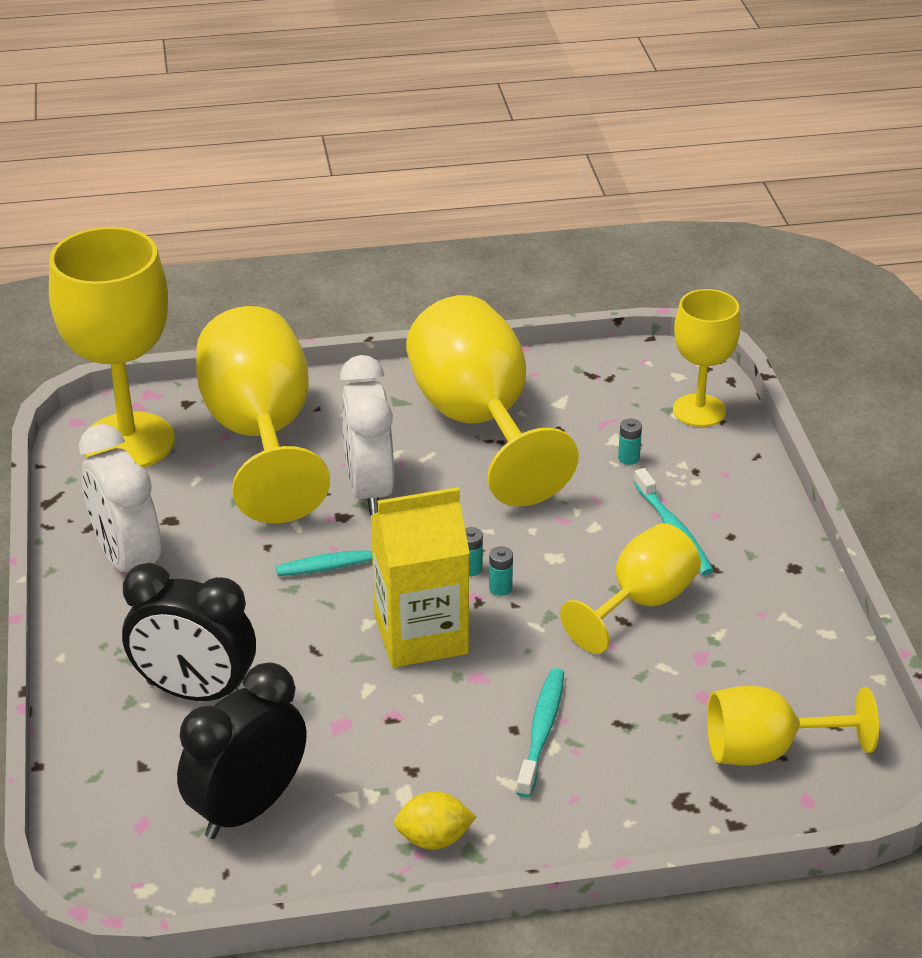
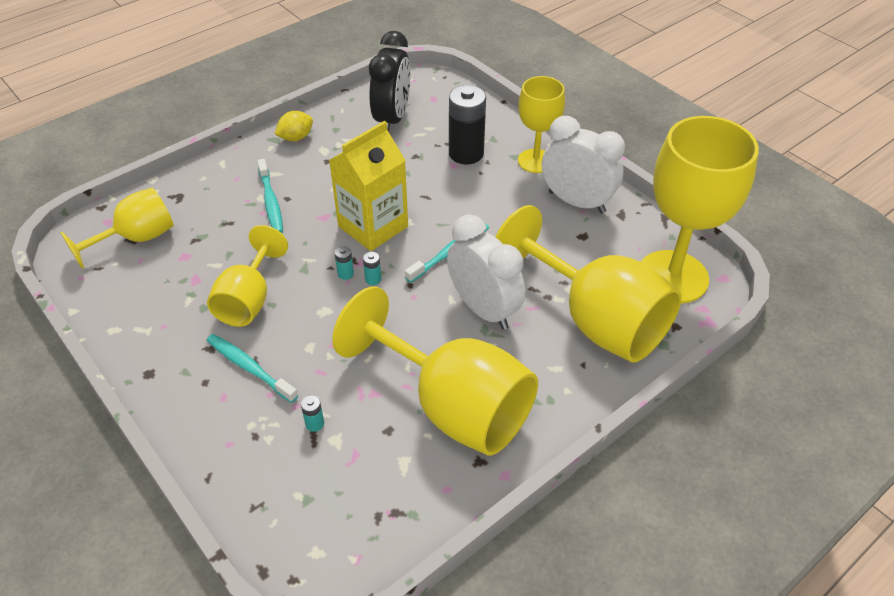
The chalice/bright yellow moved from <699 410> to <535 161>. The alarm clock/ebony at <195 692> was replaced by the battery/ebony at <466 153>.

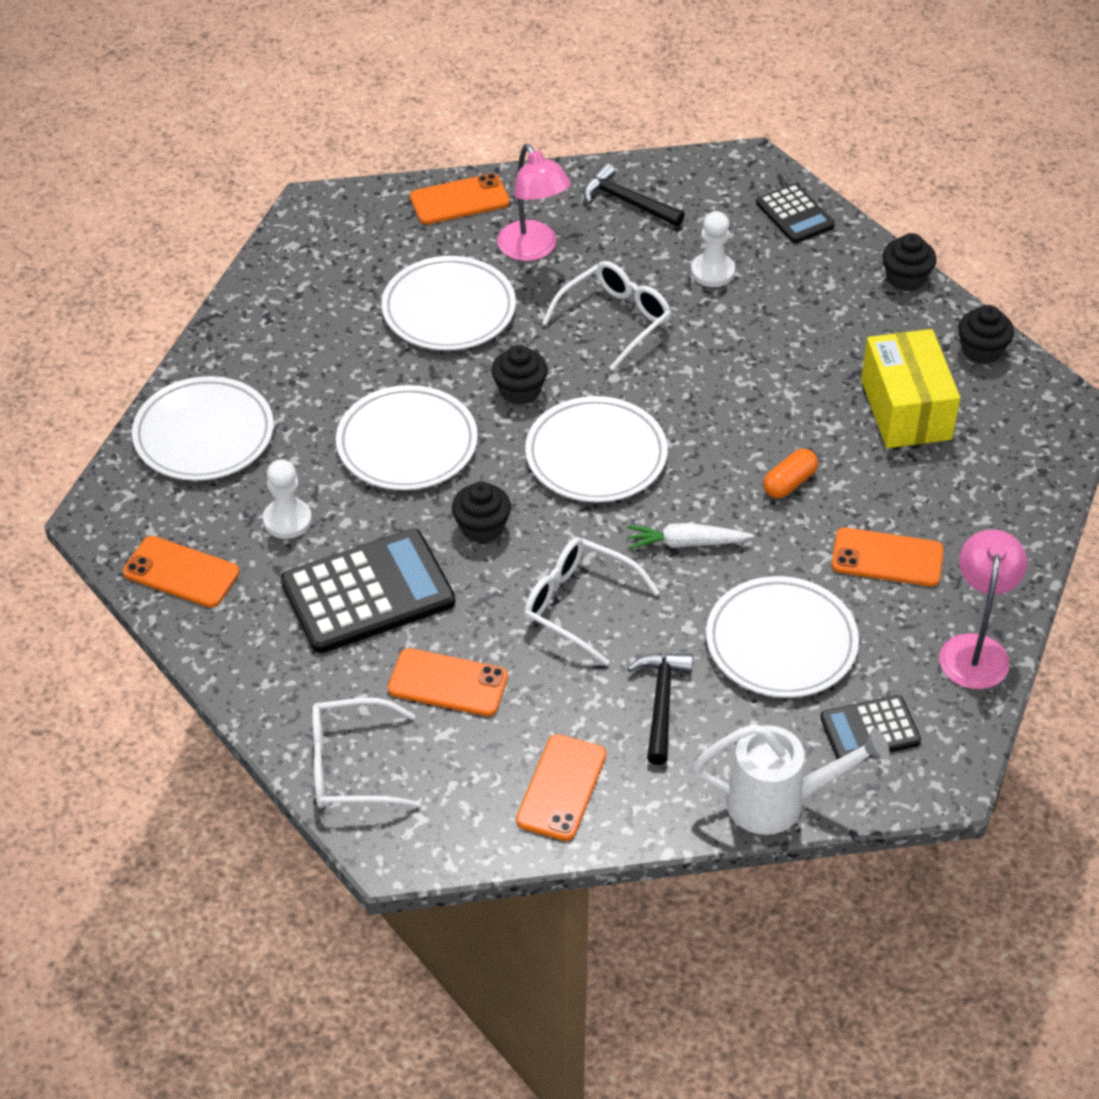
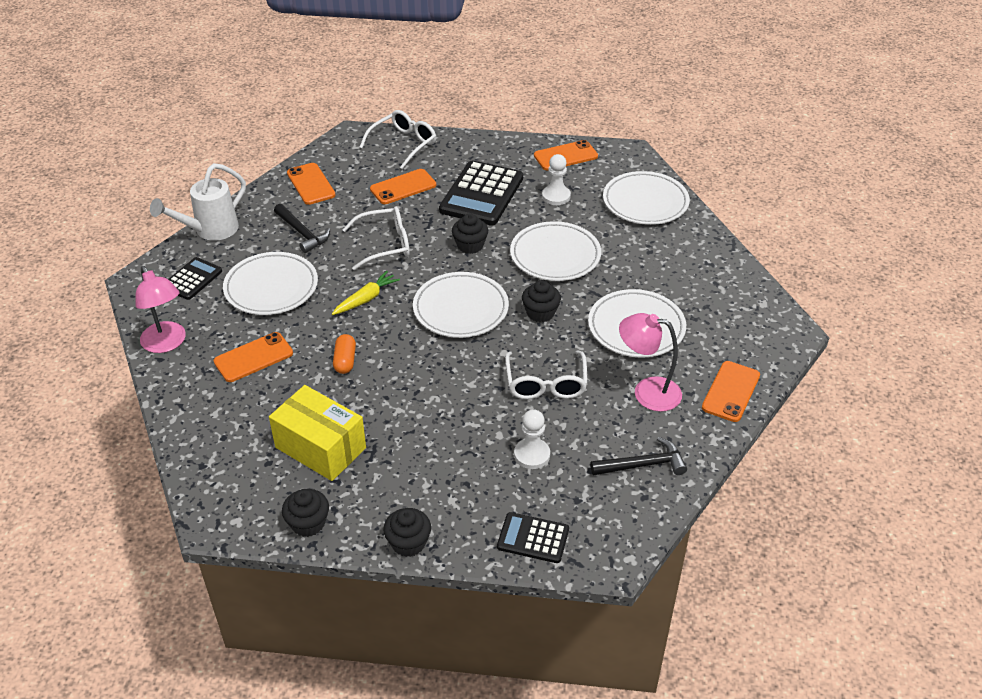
The carrot/pure white at <686 543> became the carrot/bright yellow at <366 299>.

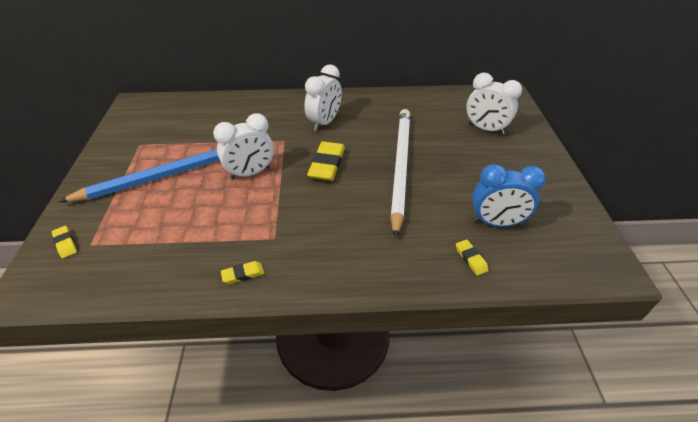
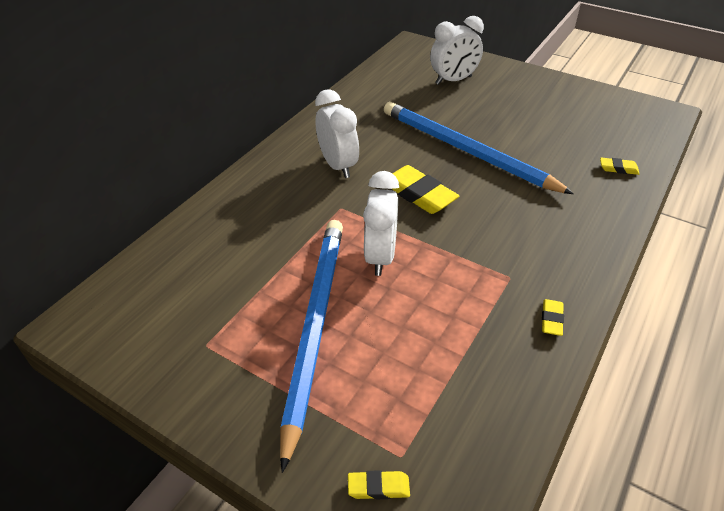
The alarm clock/royal blue at <496 223> disappeared. The lead pencil/pure white at <400 167> became the lead pencil/royal blue at <466 150>.

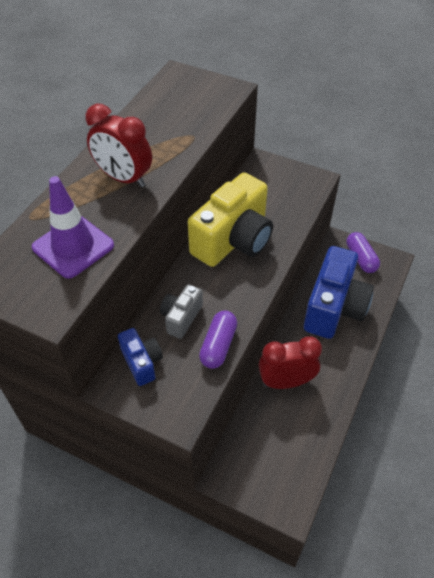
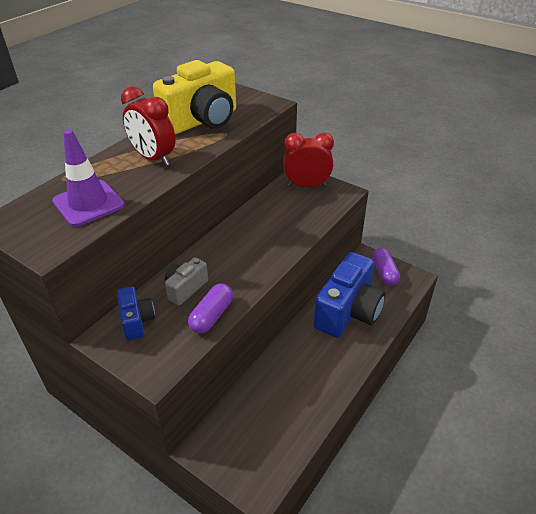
The camera/bright yellow moved from <233 240> to <202 121>. The alarm clock/red moved from <286 382> to <307 185>.

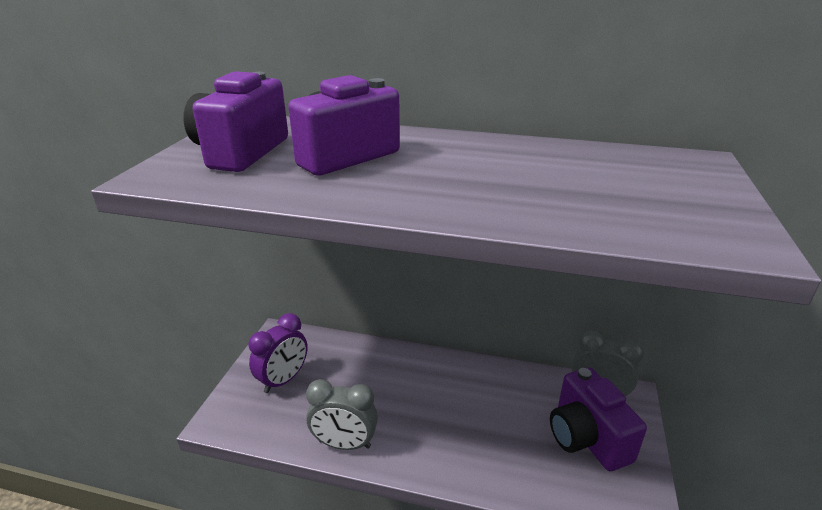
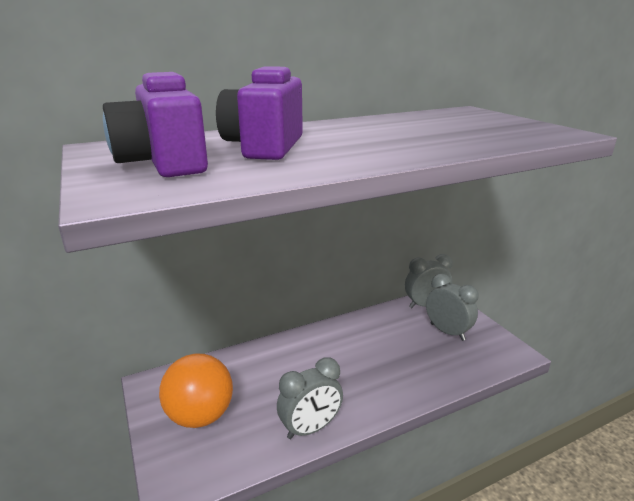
The alarm clock/royal purple at <283 380> was replaced by the play ball/bright orange at <200 415>. The camera/royal purple at <587 438> was replaced by the alarm clock/ash-grey at <447 332>.

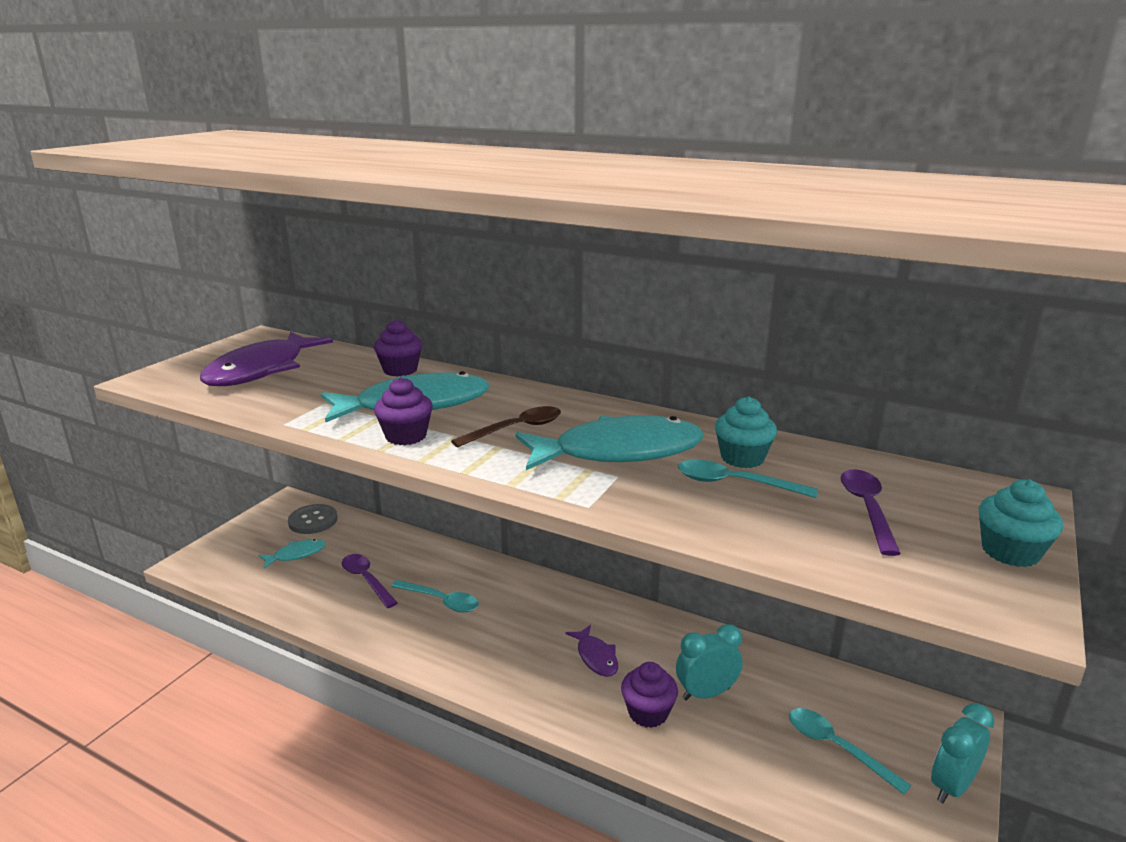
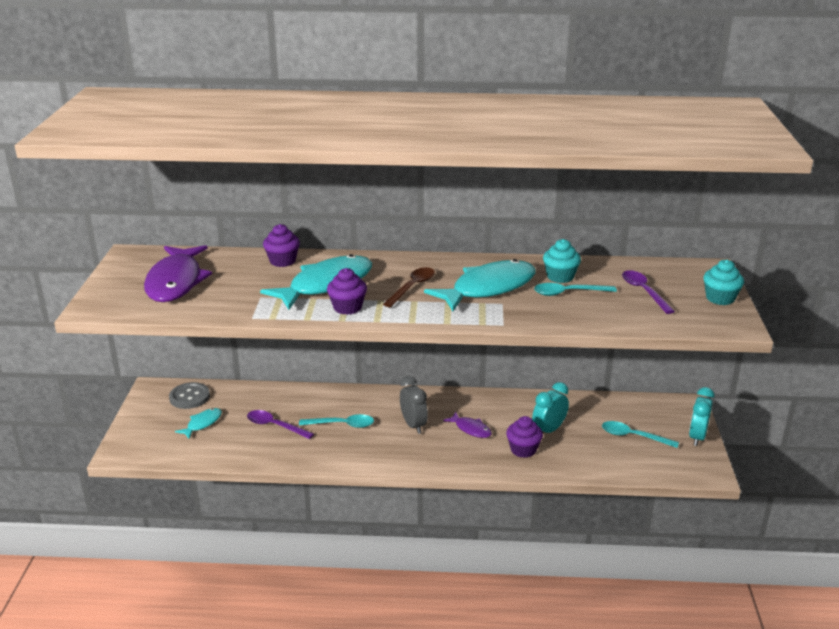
The alarm clock/ash-grey at <413 425> appeared.

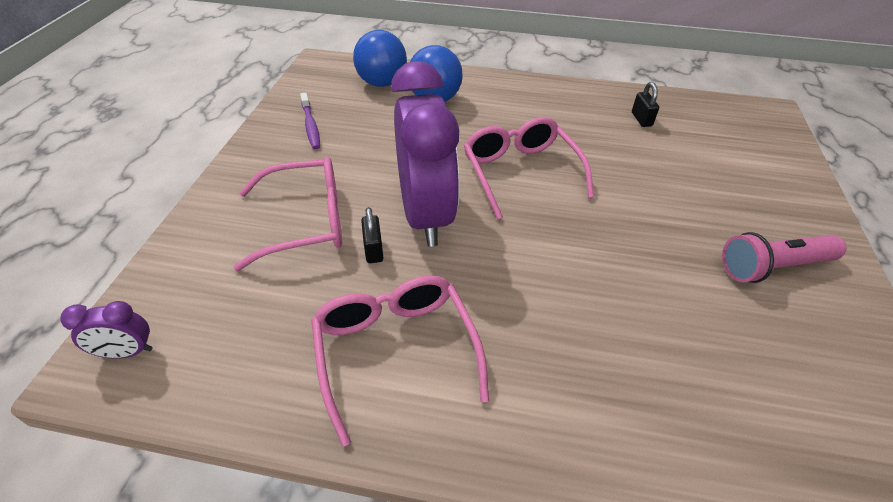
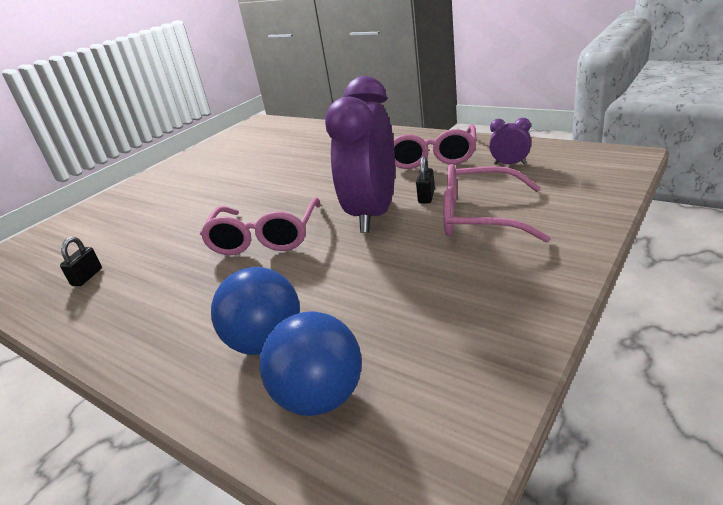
The tooth brush/royal purple at <311 126> disappeared. The torch/rose-pink at <773 267> disappeared. The alarm clock/royal purple moved from <127 352> to <510 164>.

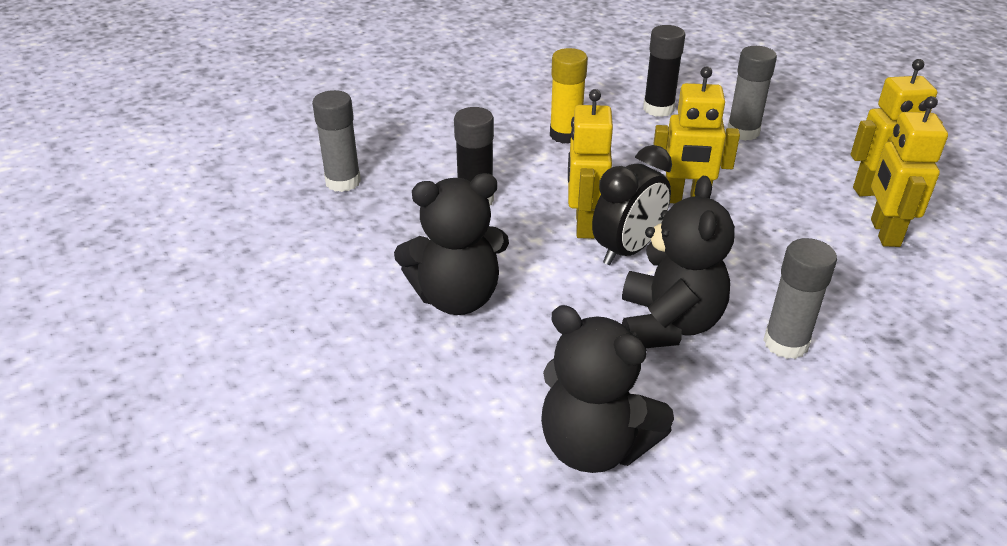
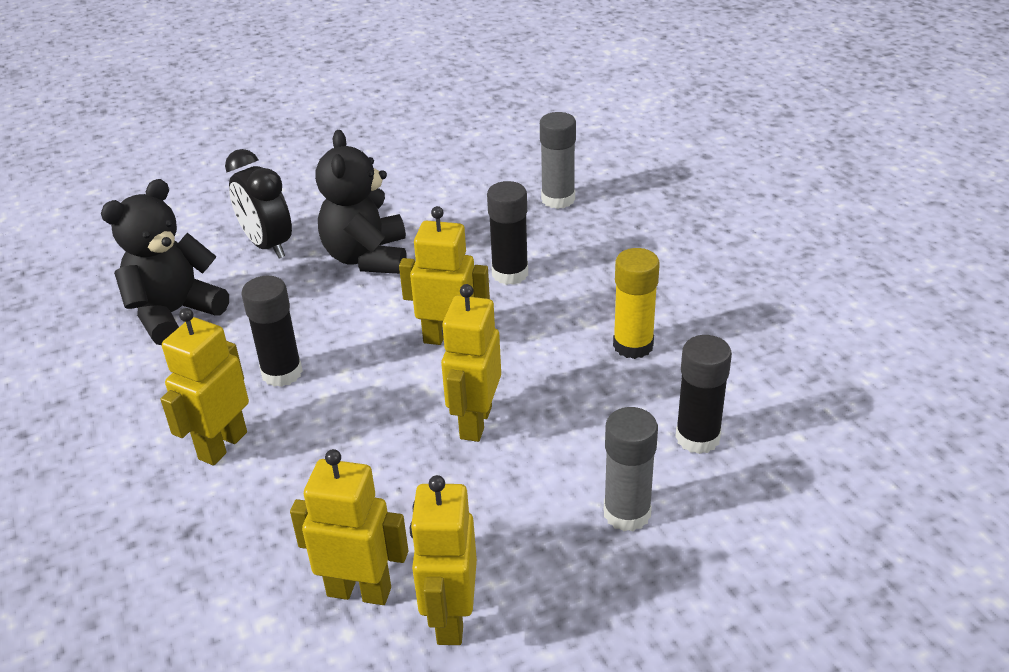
The alarm clock/ebony moved from <627 250> to <267 245>. The stuffed bear/ebony at <668 324> was replaced by the glue stick/ebony at <282 373>. The glue stick/ash-grey at <785 343> was replaced by the robot figure/bright yellow at <222 445>.

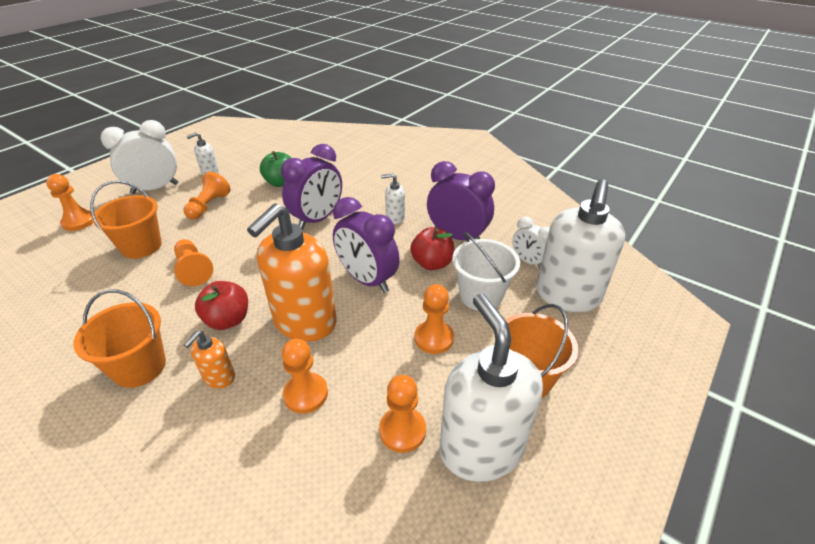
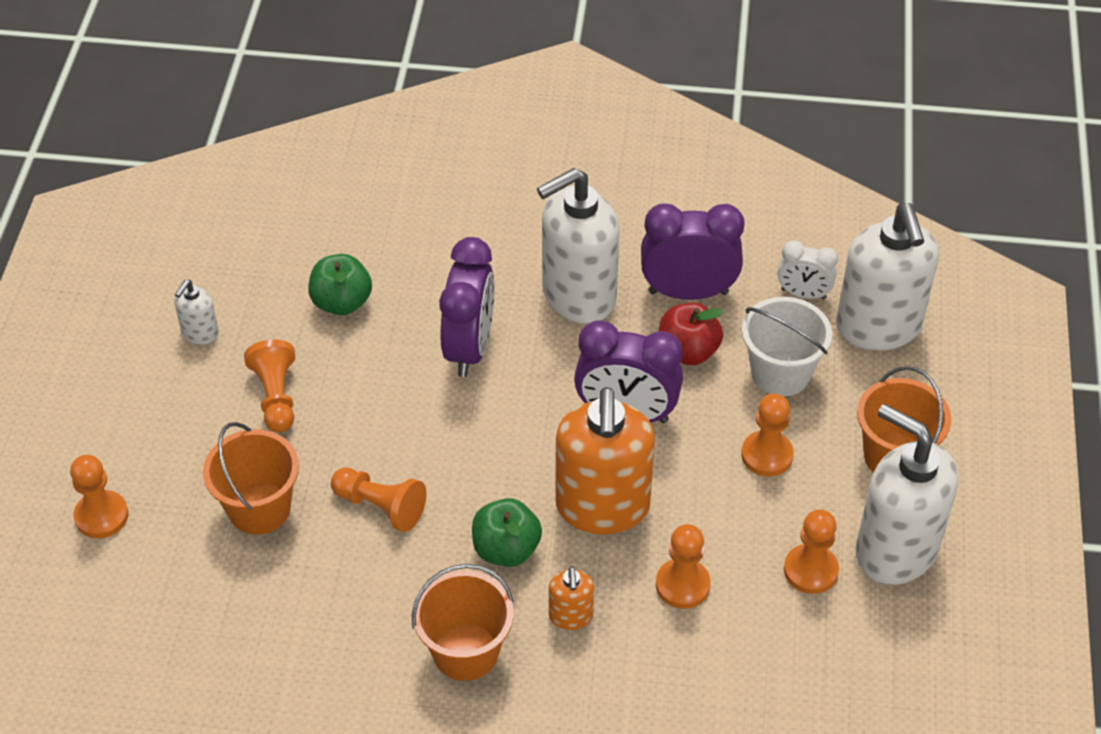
The alarm clock/pure white at <155 188> disappeared. The apple/red at <228 320> became the apple/leaf-green at <506 549>. The pump bottle/pure white at <395 218> changed to 2.22 times the size.

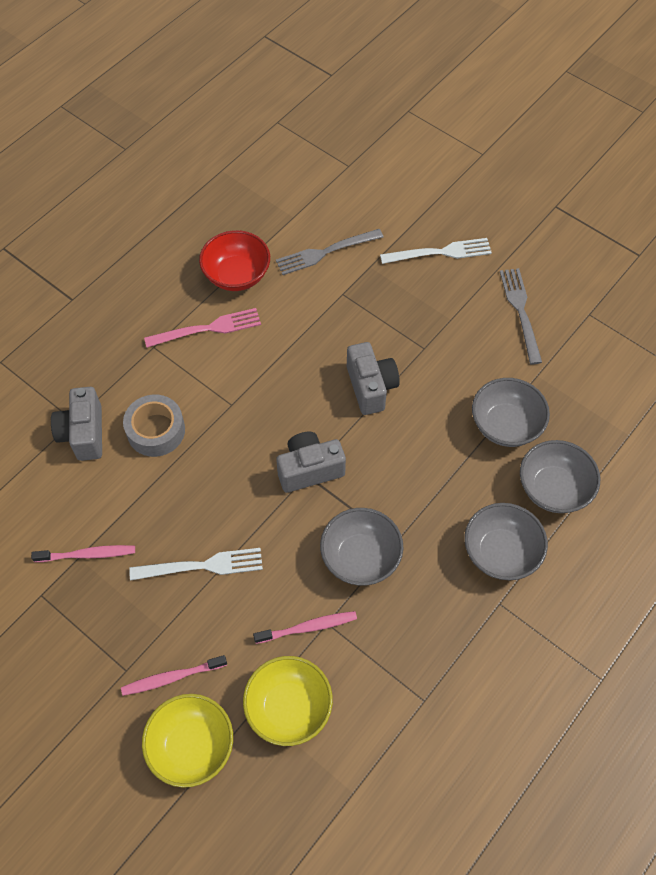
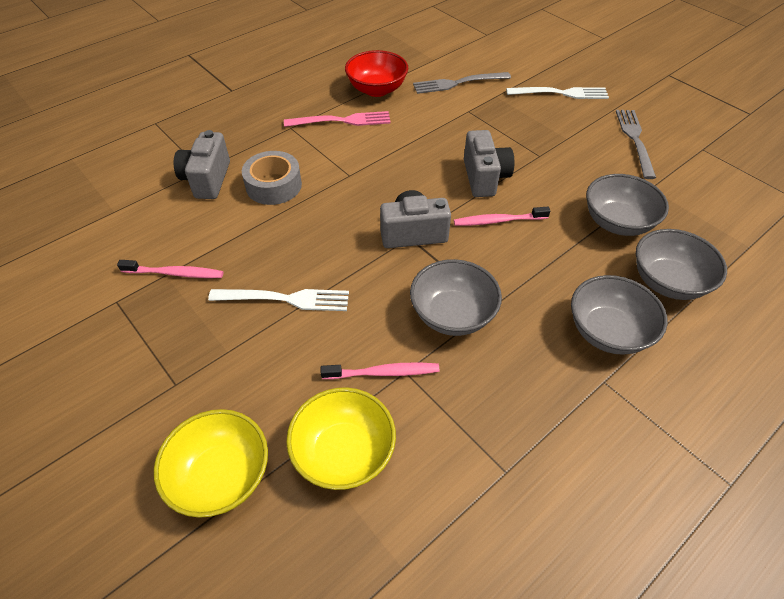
The tooth brush/rose-pink moved from <172 677> to <498 221>.

